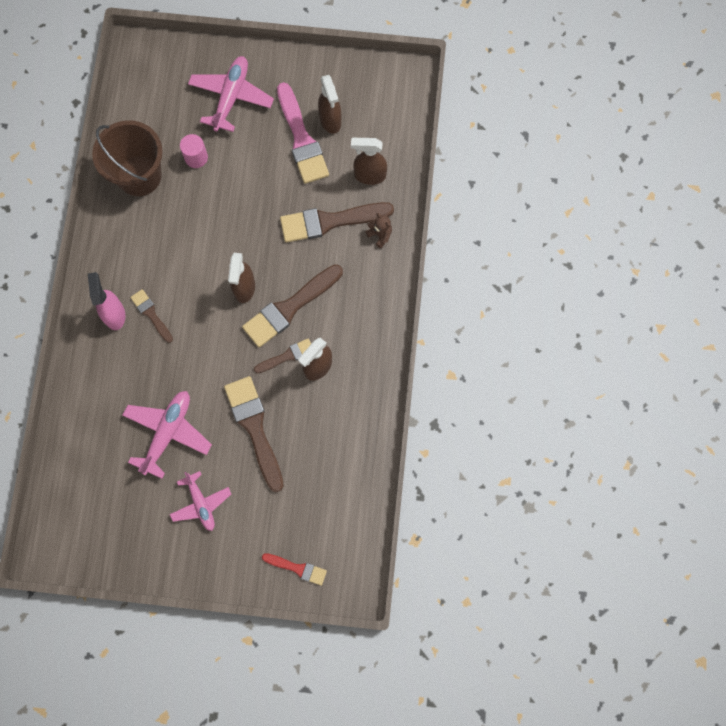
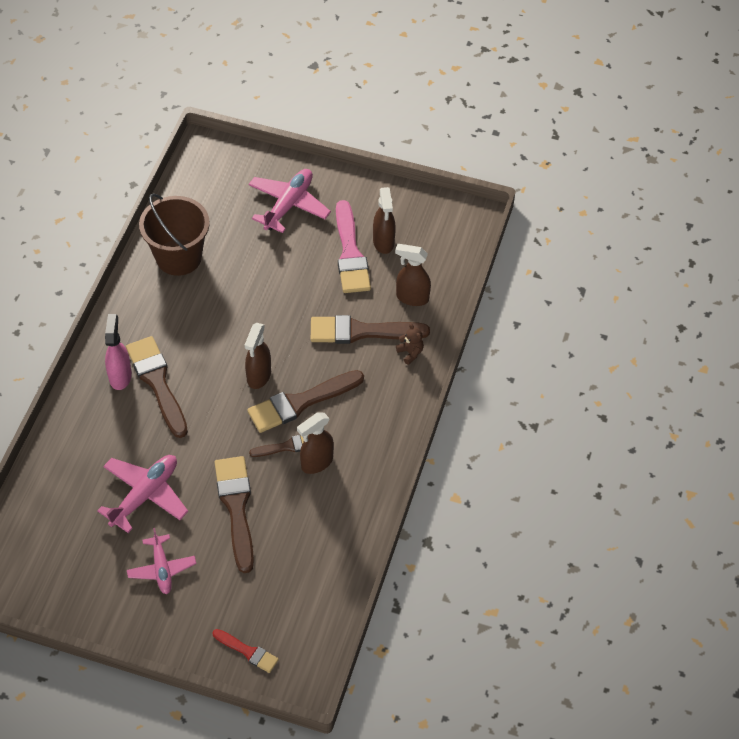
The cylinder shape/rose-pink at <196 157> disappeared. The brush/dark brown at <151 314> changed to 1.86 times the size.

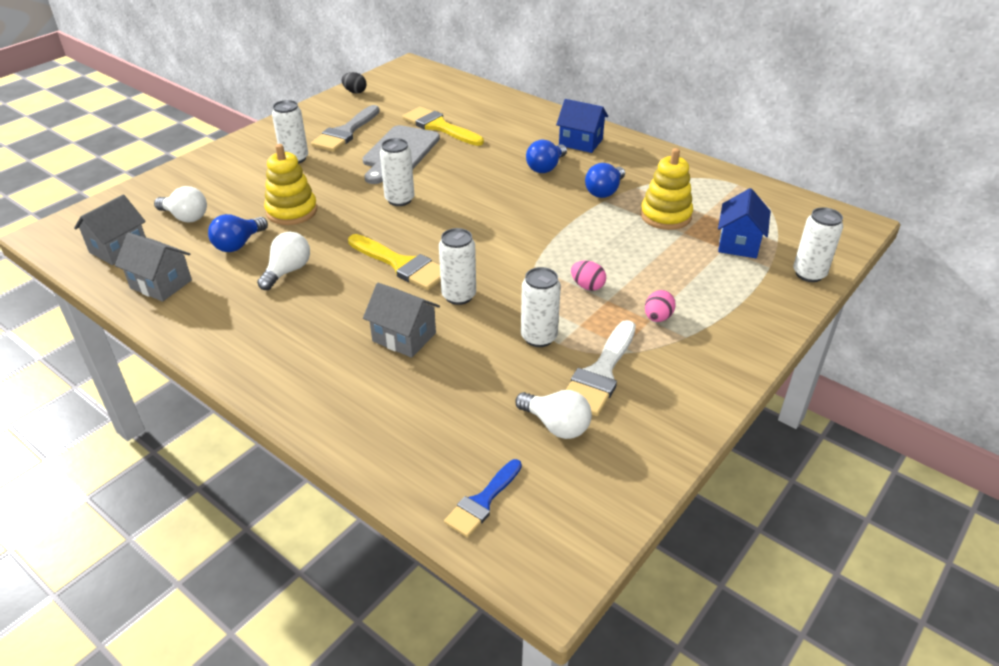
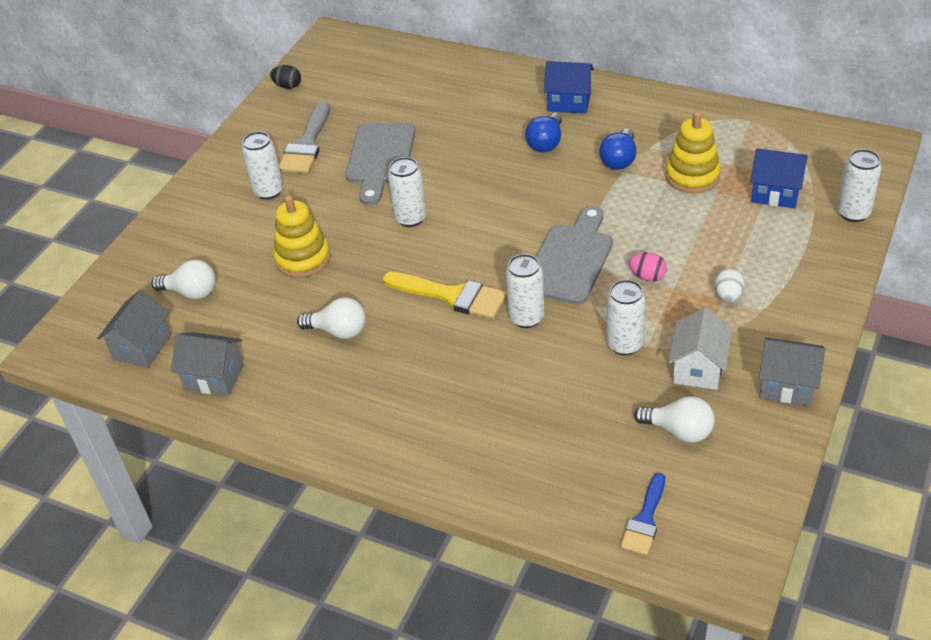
The light bulb/royal blue at <238 244> disappeared. The brush/bright yellow at <439 127> disappeared. The bread board/ash-grey at <570 260> appeared. The toy house/ash-grey moved from <404 337> to <787 385>. The brush/pure white at <600 373> was replaced by the toy house/pure white at <698 368>. The egg/rose-pink at <657 318> became the egg/pure white at <728 296>. The light bulb/pure white at <287 271> turned 90 degrees clockwise. The toy house/royal blue at <738 243> turned 75 degrees counterclockwise.

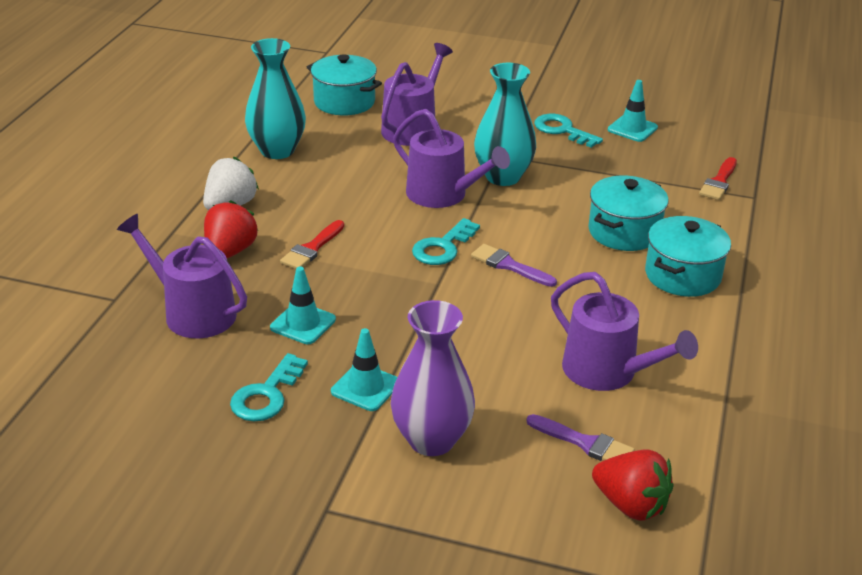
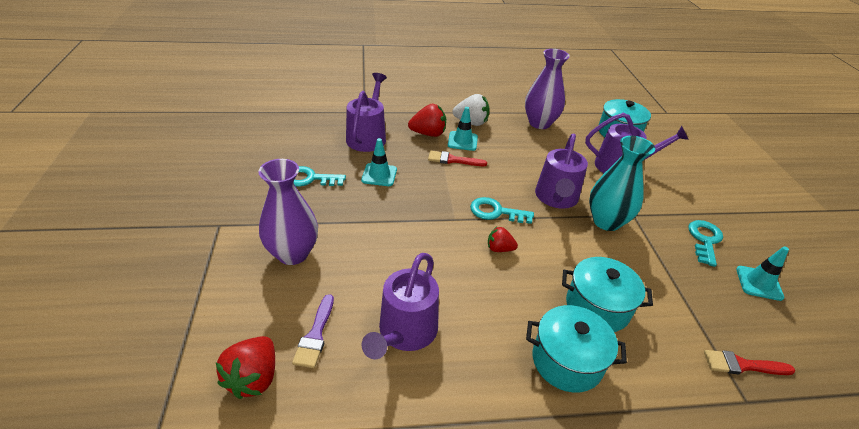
The safety cone/aqua moved from <365 387> to <462 141>. The brush/royal purple at <509 266> was replaced by the toy strawberry/red at <499 249>. The vase/aqua at <277 150> became the vase/royal purple at <539 123>.

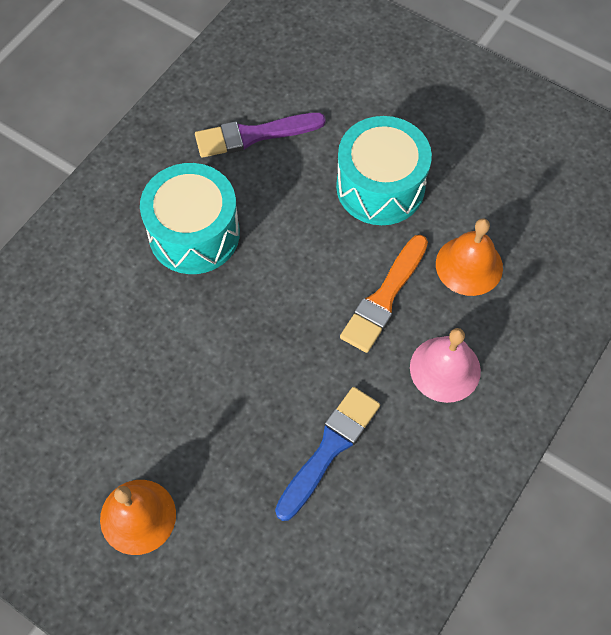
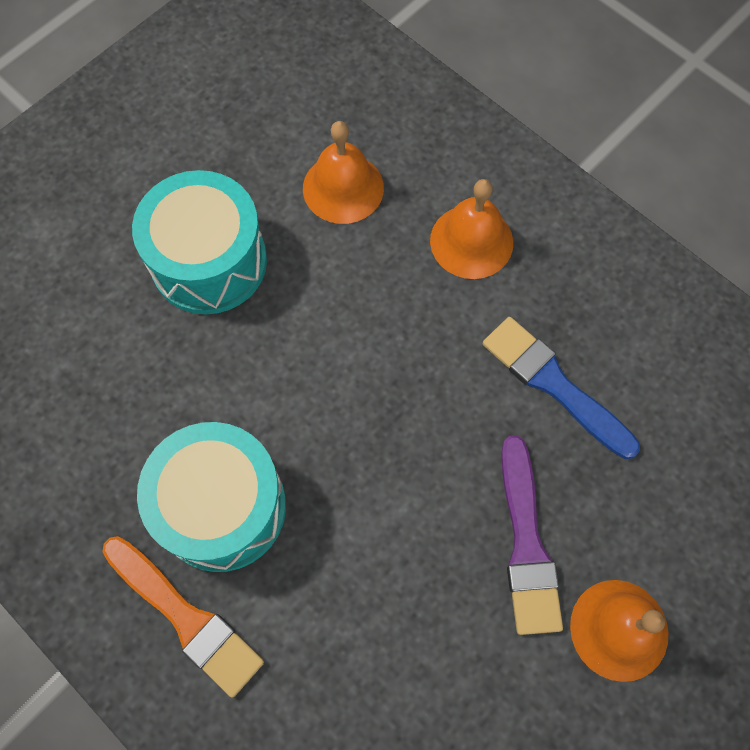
The brush/royal purple moved from <253 135> to <527 544>. The brush/bright orange moved from <384 298> to <186 617>. The school bell/rose-pink at <445 369> became the school bell/bright orange at <471 241>.

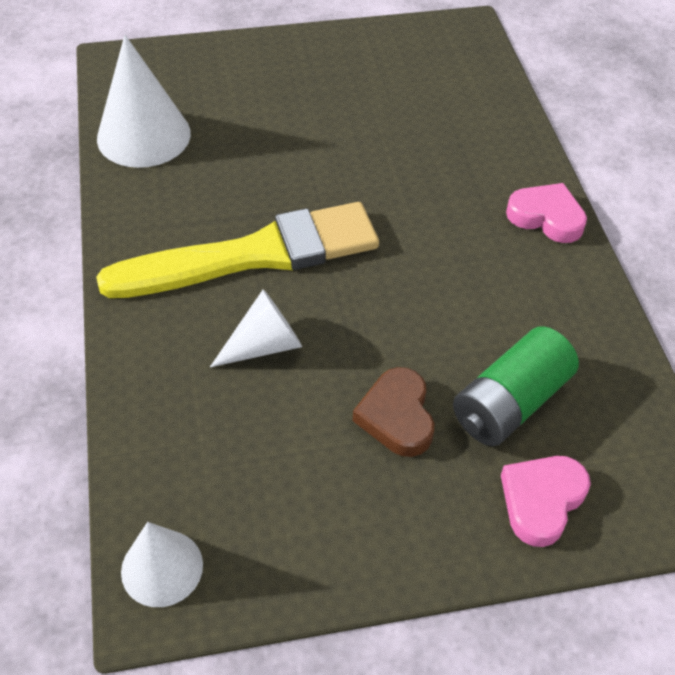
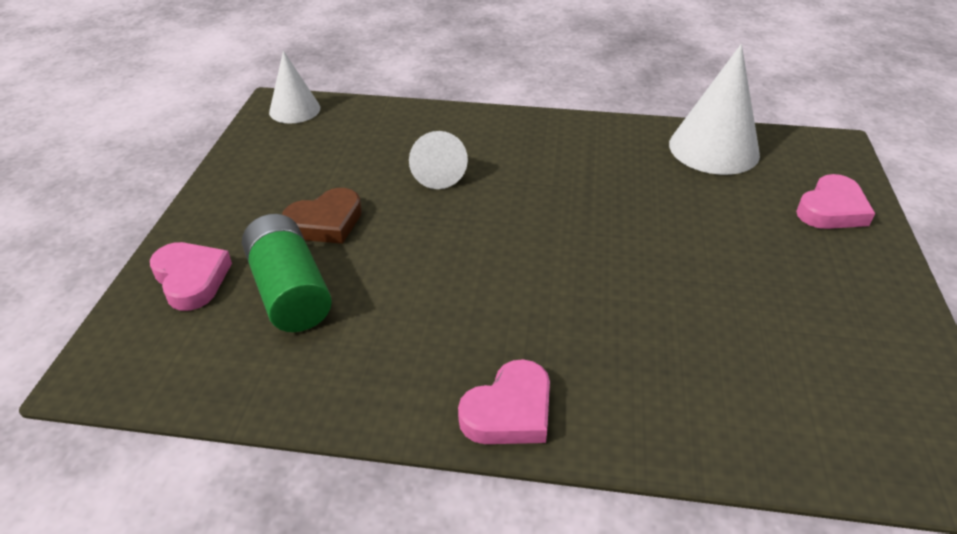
The brush/bright yellow at <254 255> disappeared. The heart/rose-pink at <831 209> appeared. The heart/dark brown at <397 416> turned 135 degrees clockwise.

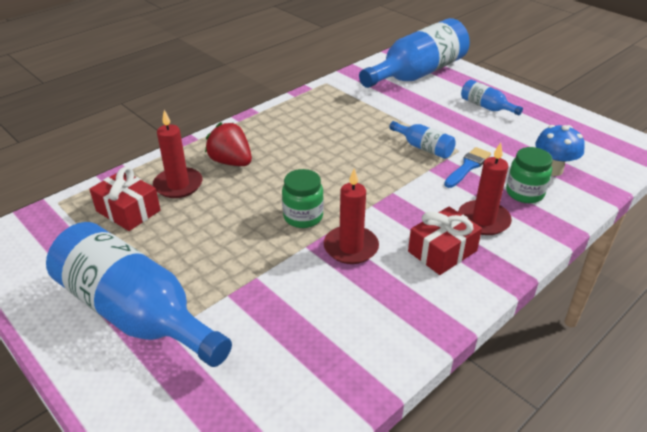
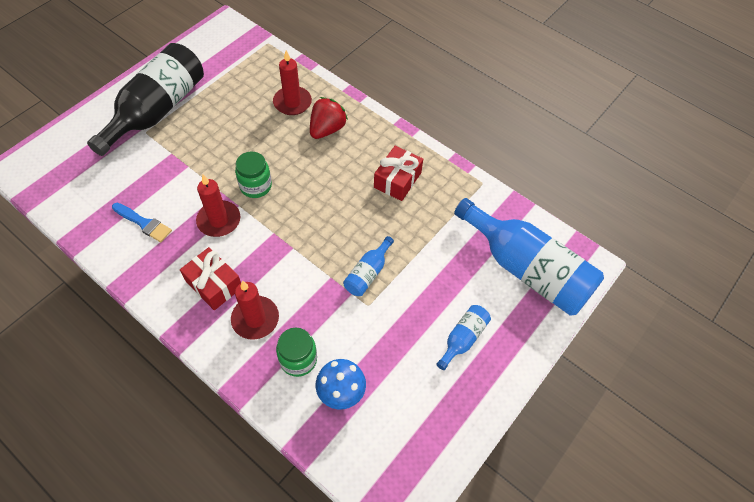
The present/red moved from <128 211> to <397 180>. The brush/royal blue moved from <468 166> to <144 223>. The flask/royal blue at <136 313> became the flask/ebony at <157 110>.

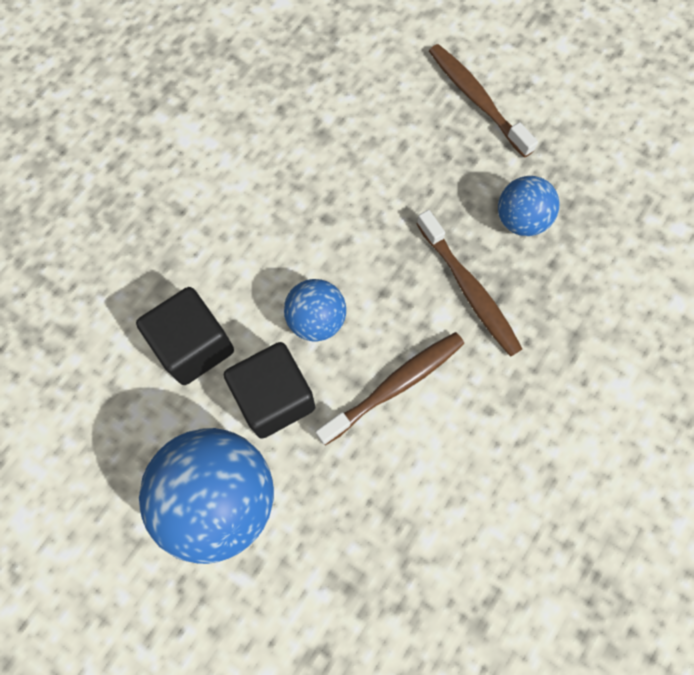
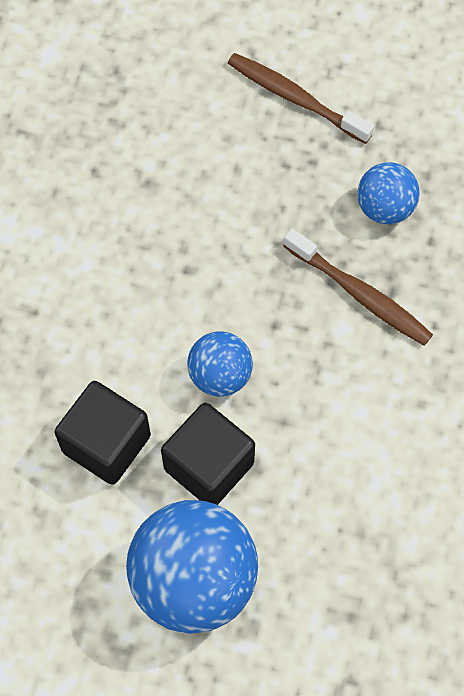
The tooth brush/dark brown at <394 386> disappeared.

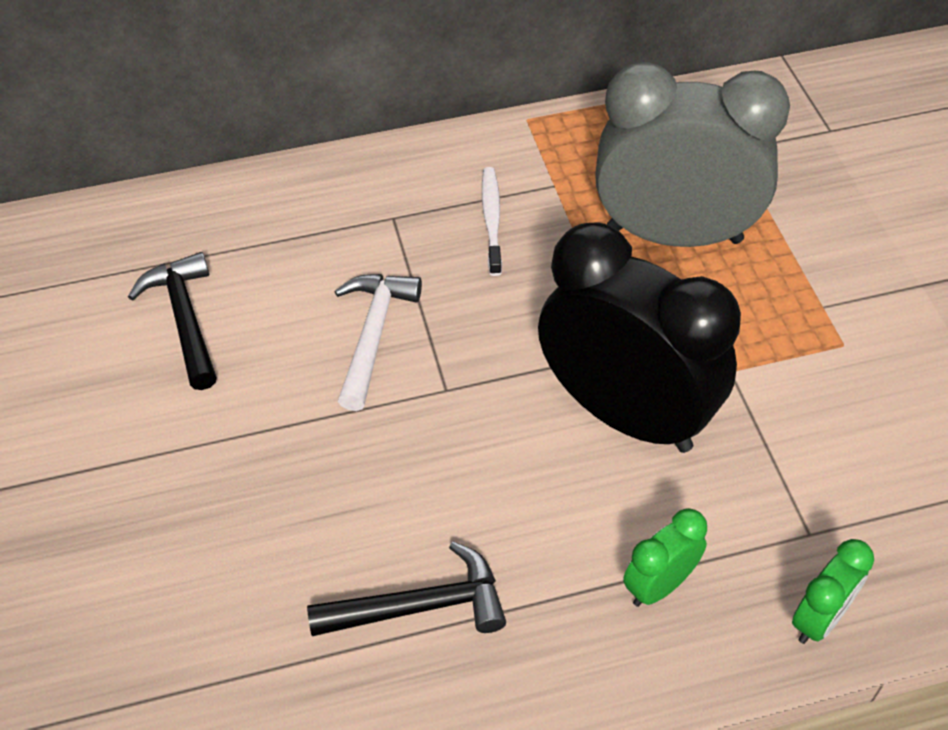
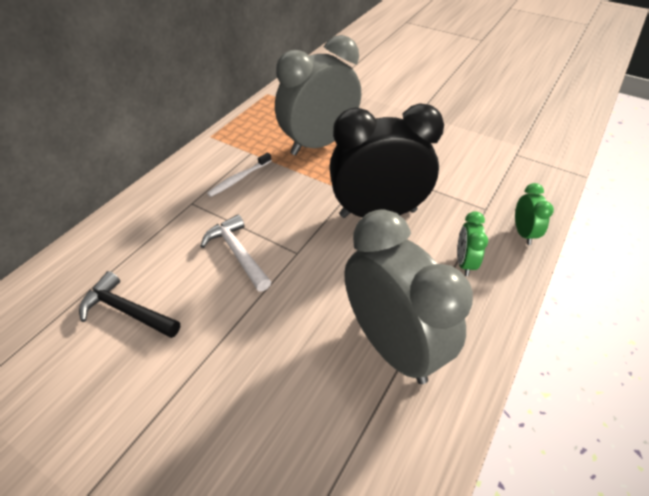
The hammer/ebony at <419 606> was replaced by the alarm clock/ash-grey at <392 346>. The tooth brush/pure white at <492 220> turned 90 degrees counterclockwise.

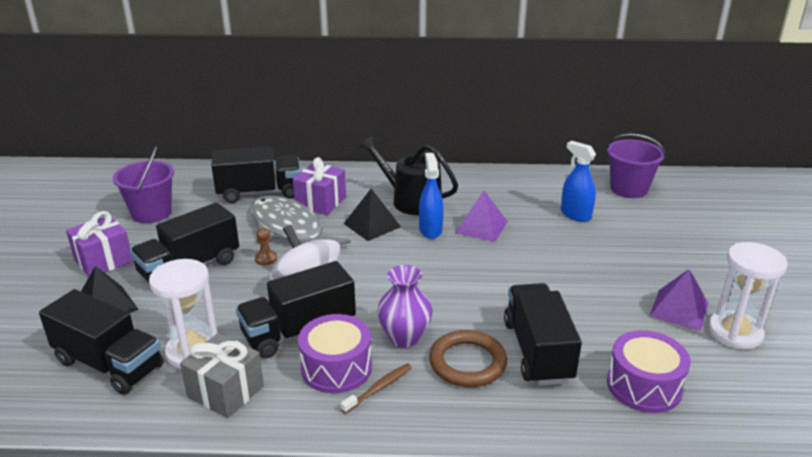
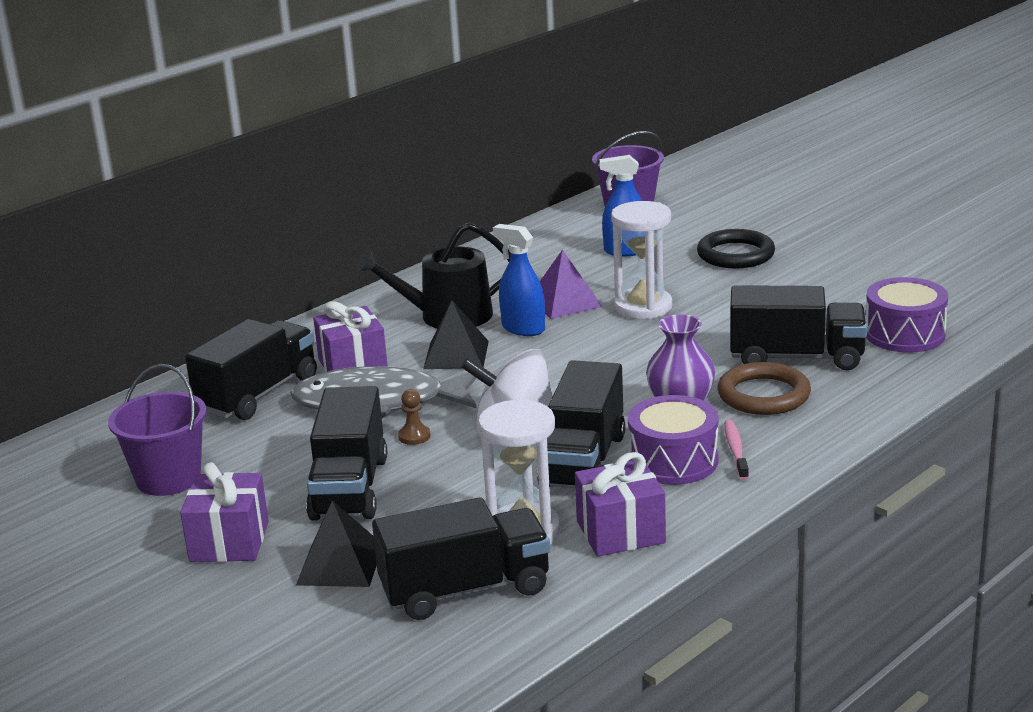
The solid pyramid/royal purple at <679 309> disappeared. The torus/ebony at <735 254> appeared. The sand timer/pure white moved from <734 332> to <643 307>. The present/ash-grey at <225 391> became the present/royal purple at <620 532>. The tooth brush/dark brown at <379 388> became the tooth brush/rose-pink at <735 450>. The truck/ebony at <537 351> turned 150 degrees clockwise.

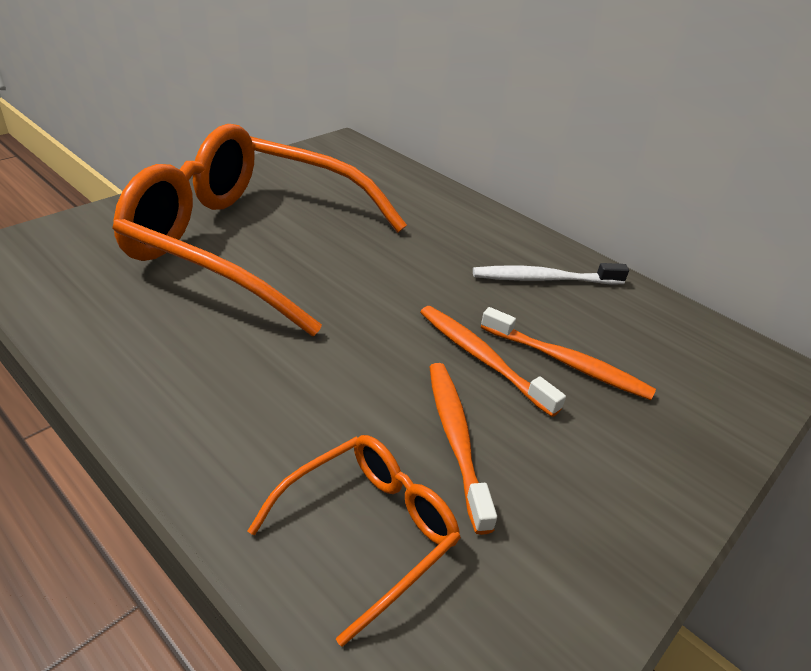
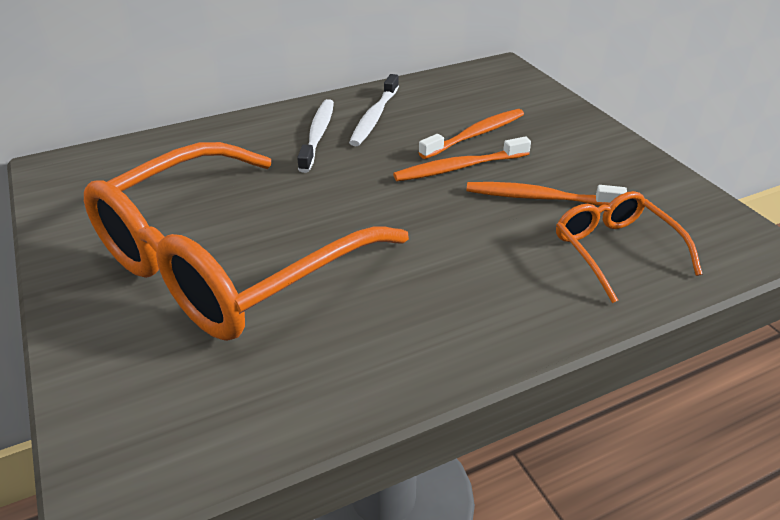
The tooth brush/pure white at <318 135> appeared.

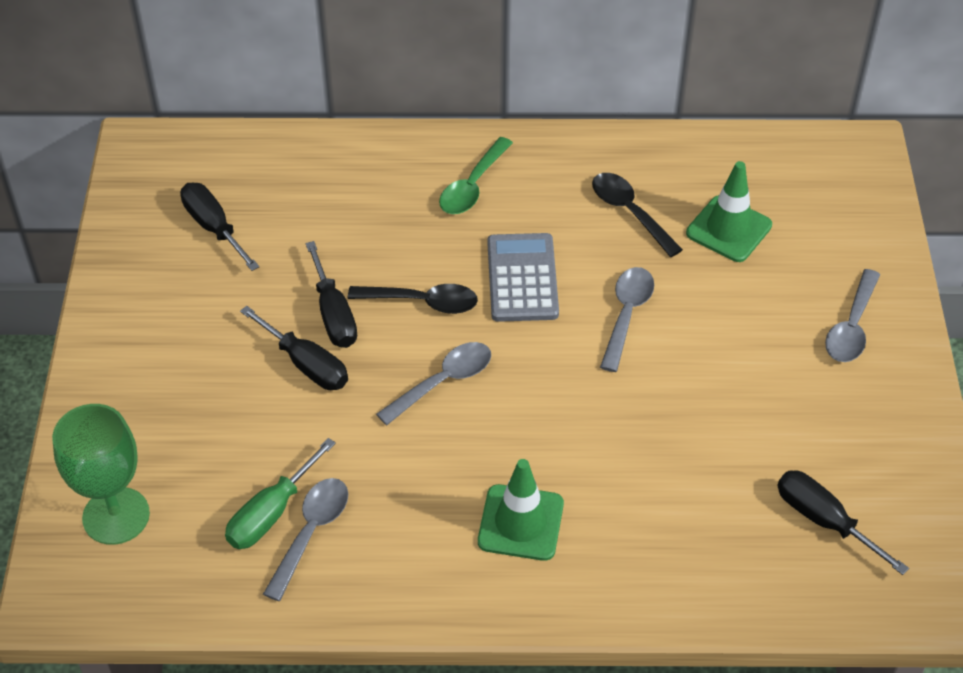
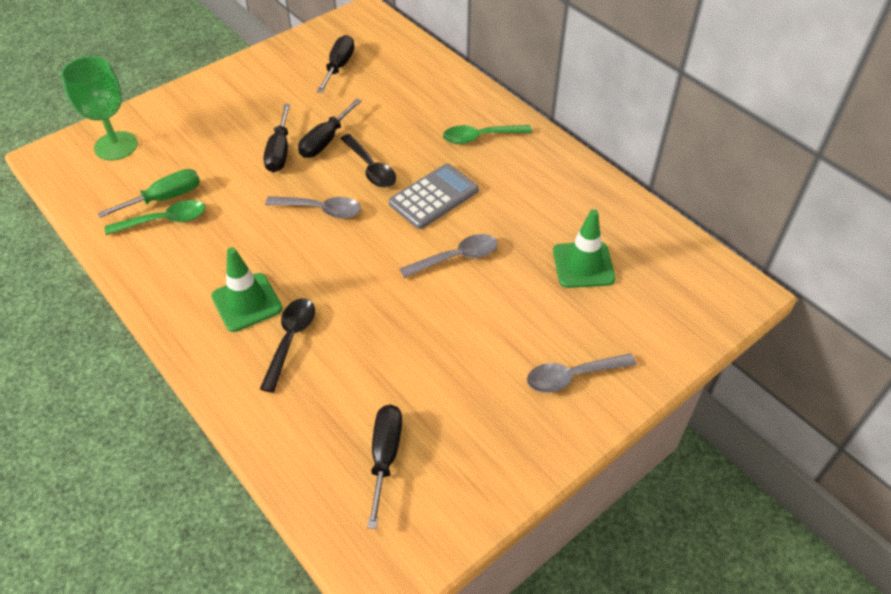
The spoon/ebony moved from <629 212> to <290 340>. The spoon/ash-grey at <311 532> became the spoon/leaf-green at <164 221>. The hand screwdriver/leaf-green at <271 513> turned 150 degrees clockwise.

